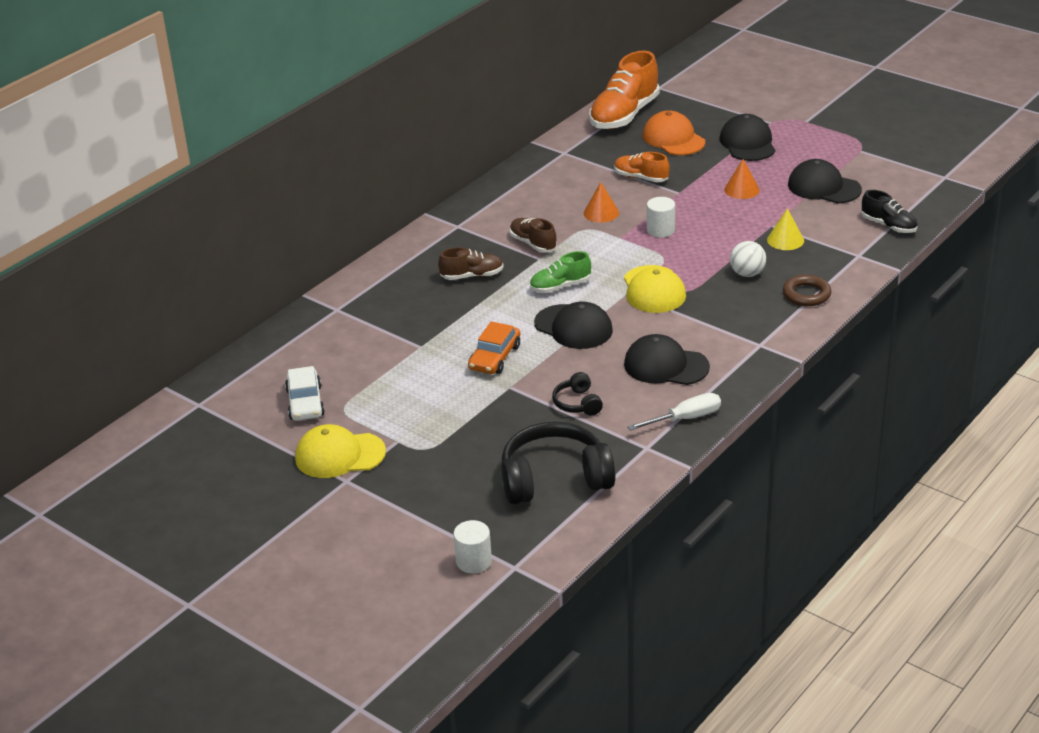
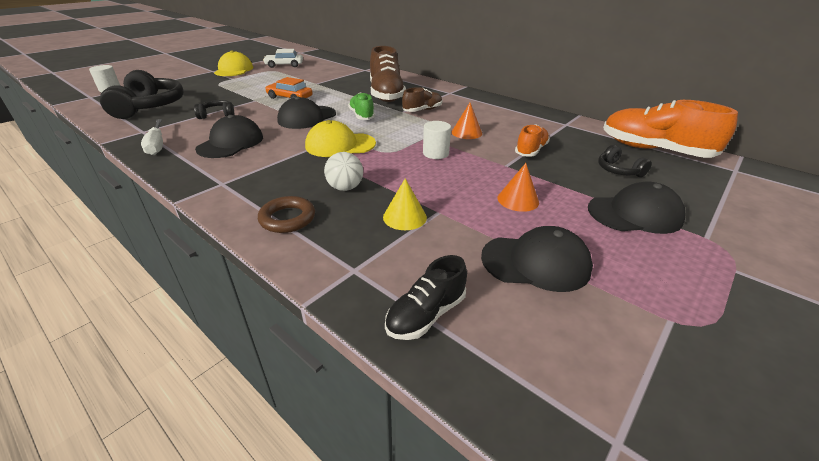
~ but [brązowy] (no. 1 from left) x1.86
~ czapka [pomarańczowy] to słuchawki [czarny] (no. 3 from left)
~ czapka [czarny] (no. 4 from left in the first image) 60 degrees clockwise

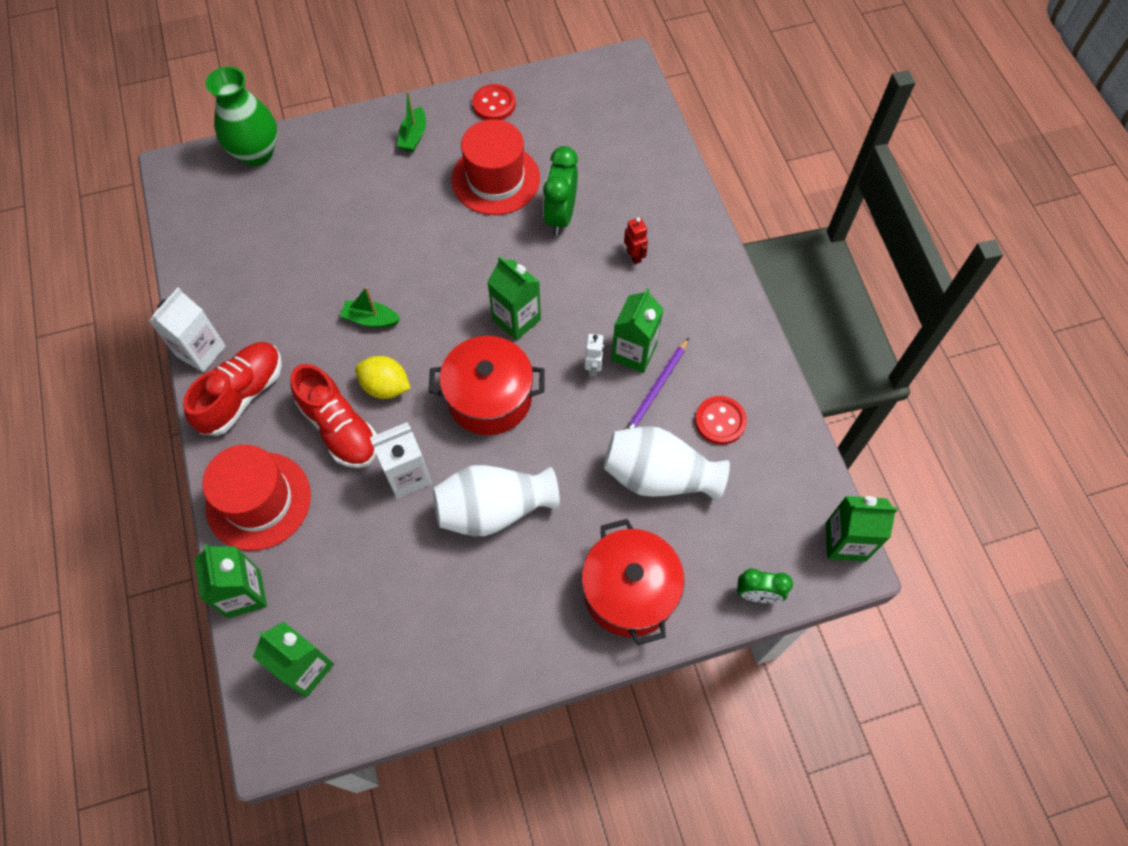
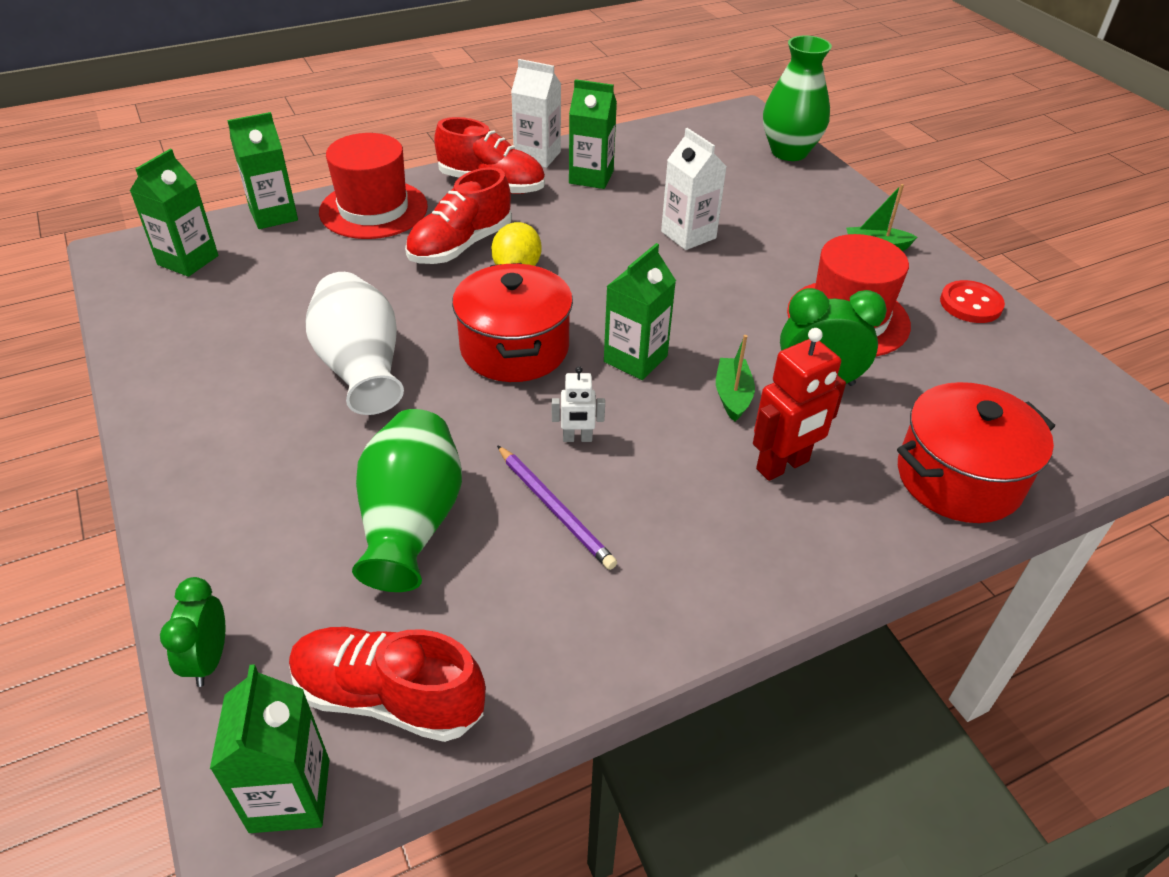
~ łódka [zielony] (no. 1 from left)
~ karton mleka [biały] (no. 2 from left)
~ garnek [czerwony] (no. 2 from left)
~ wazon [biały] (no. 2 from left) to wazon [zielony] (no. 1 from left)
~ karton mleka [zielony] (no. 4 from left)
~ robot [czerwony] x1.80
~ ołówek [fioletowy] 150 degrees counterclockwise
- guzik [czerwony] (no. 2 from left)
+ but [czerwony] (no. 1 from left)

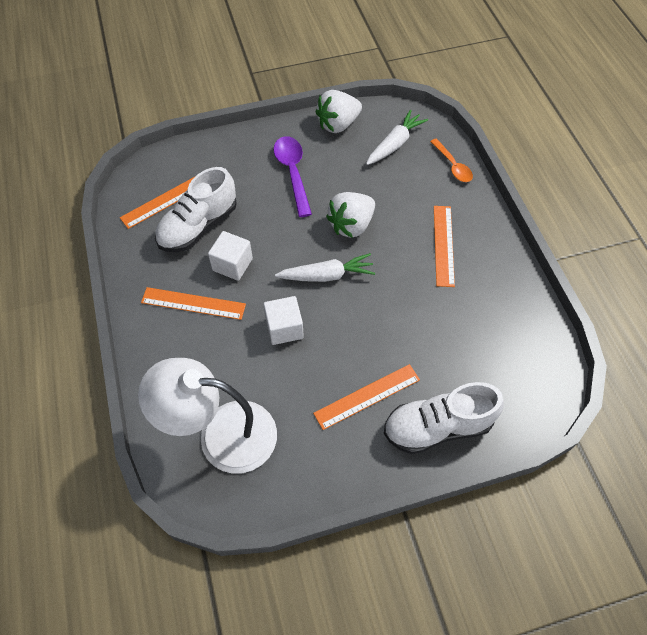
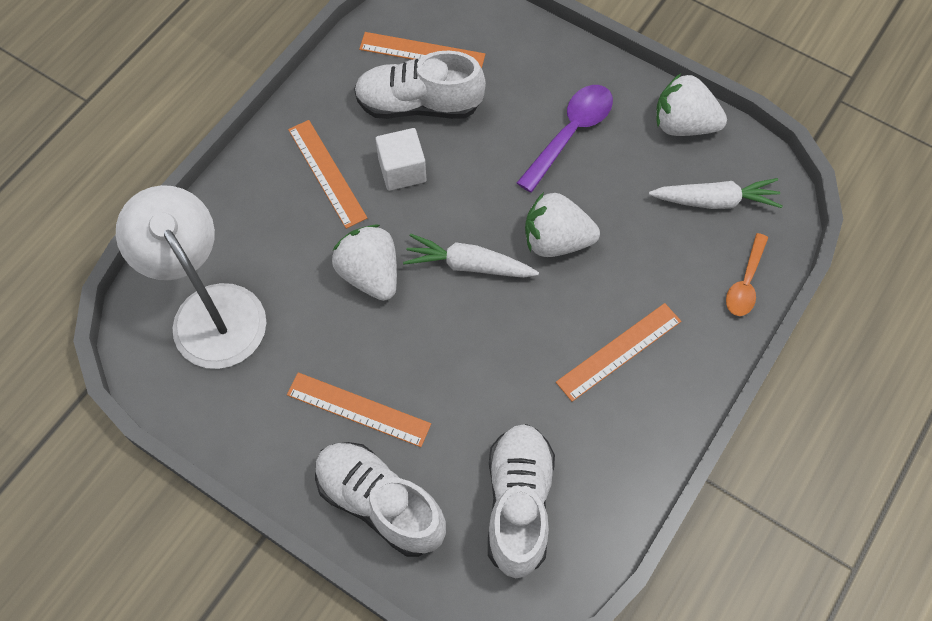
~ sześcian [biały] (no. 2 from left) to truskawka [biały] (no. 1 from left)
~ marchewka [biały] (no. 1 from left) 150 degrees clockwise
+ but [biały] (no. 3 from left)

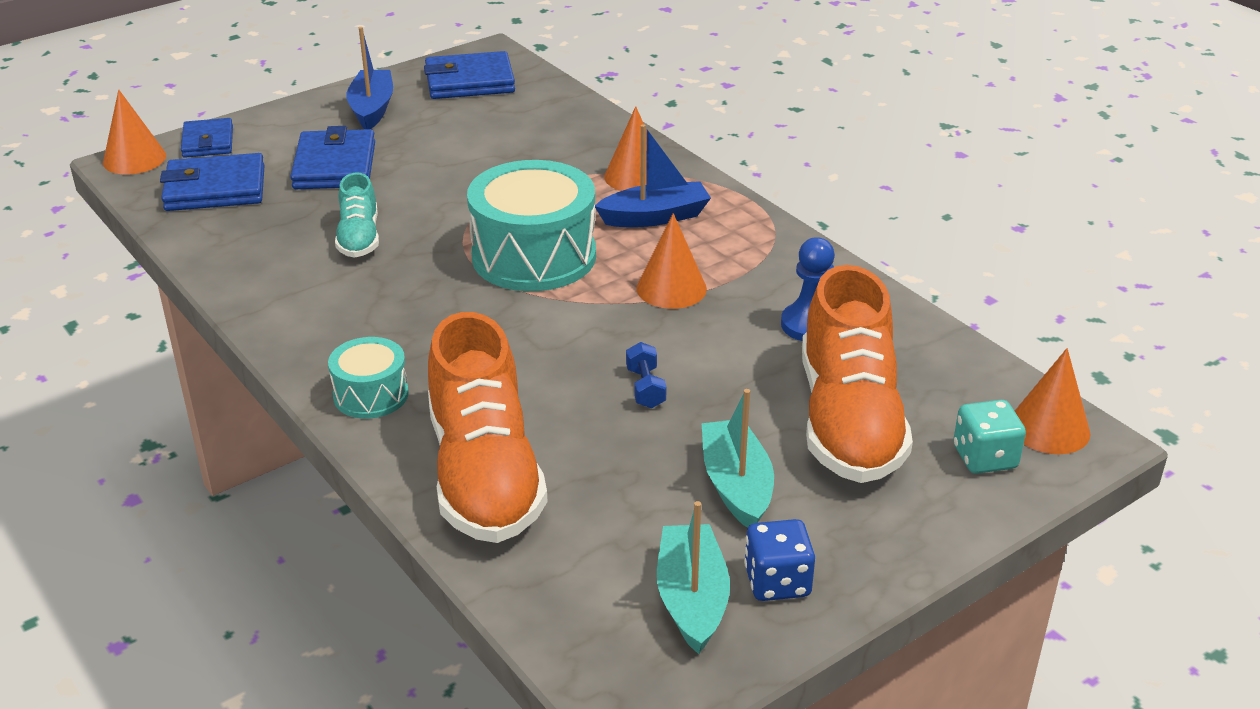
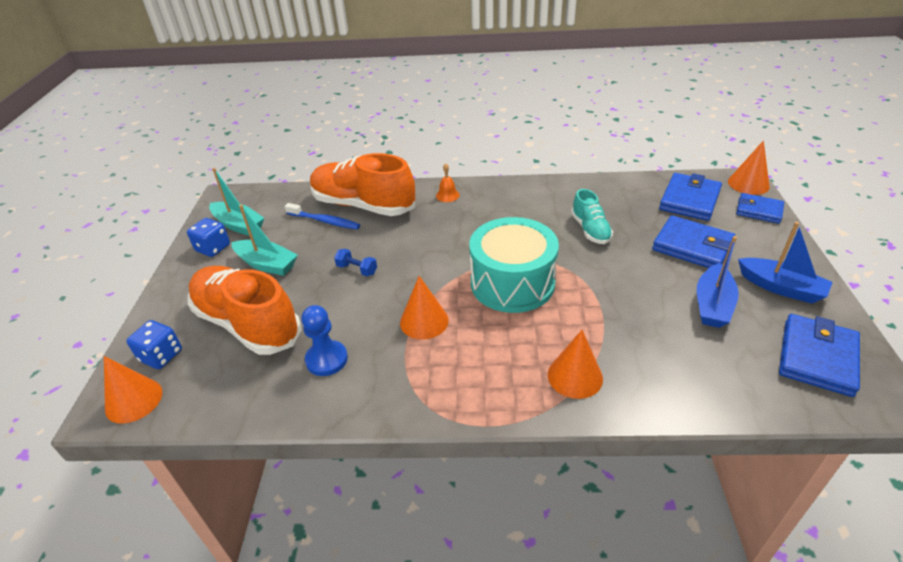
~ bęben [turkusowy] (no. 1 from left) to dzwonek [pomarańczowy]
~ but [turkusowy] 135 degrees counterclockwise
~ łódka [niebieski] (no. 2 from left in the first image) to łódka [niebieski] (no. 1 from left)
~ kostka do gry [turkusowy] to kostka do gry [niebieski] (no. 1 from left)
+ szczoteczka do zębów [niebieski]

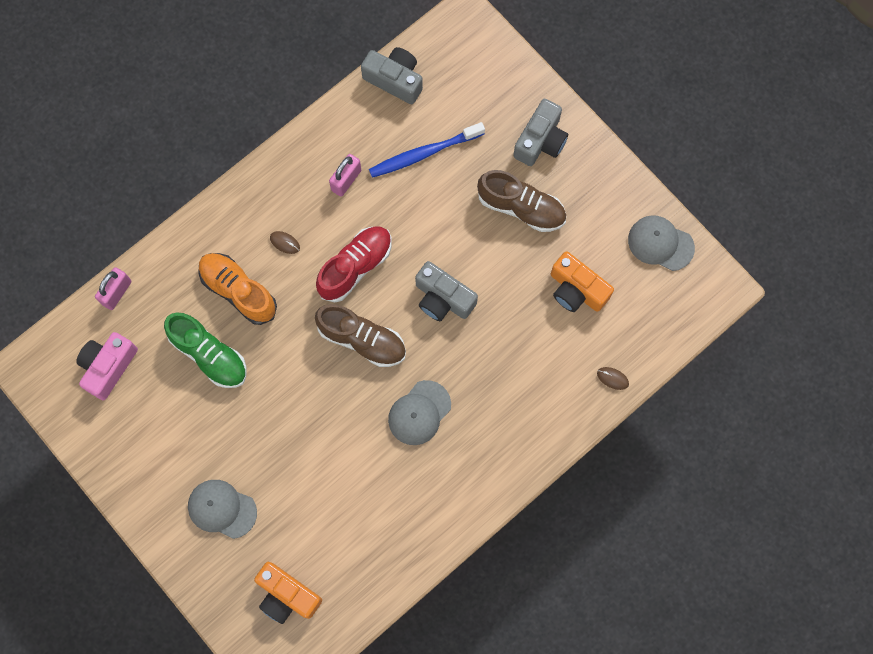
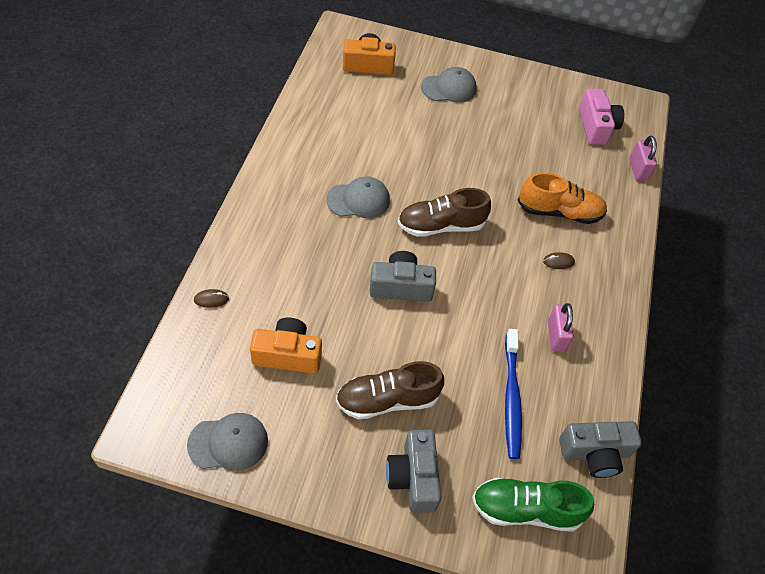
~ but [zielony]
- but [czerwony]
~ szczoteczka do zębów [niebieski] 150 degrees clockwise
~ czapka [szary] (no. 2 from left) 75 degrees clockwise

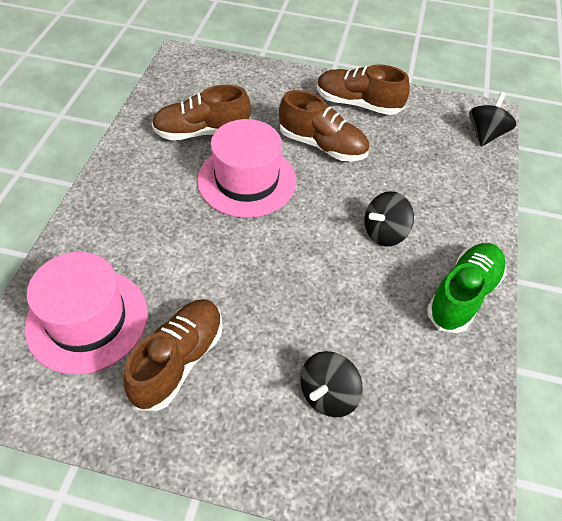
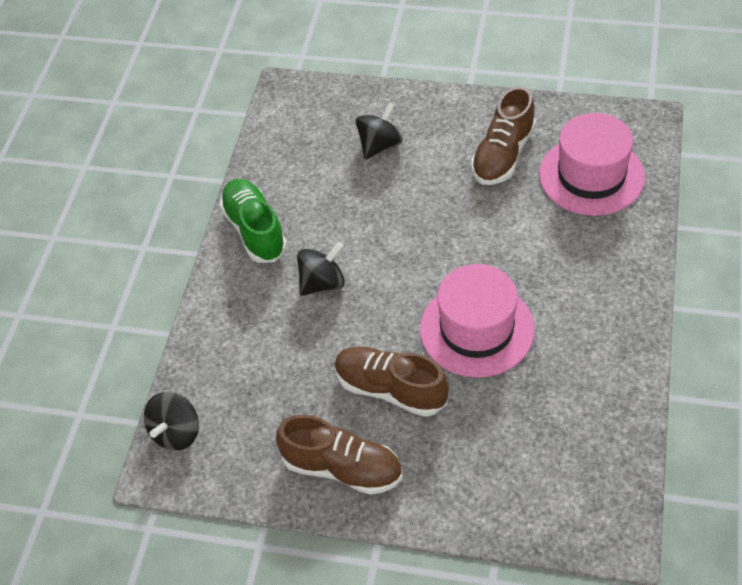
- but [brązowy] (no. 2 from left)
~ but [zielony] 120 degrees clockwise

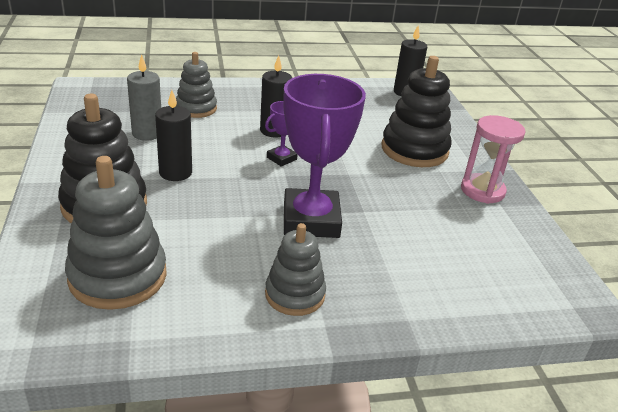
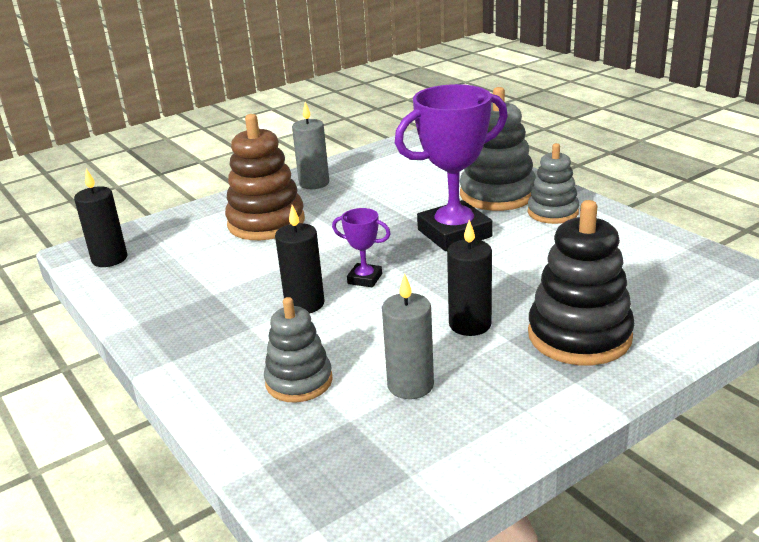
~ zabawka nakładanka [szary] (no. 1 from left in the first image) to zabawka nakładanka [szary] (no. 2 from left)
~ zabawka nakładanka [czarny] (no. 2 from left) to zabawka nakładanka [brązowy]
~ klepsydra [różowy] to świeca [szary] (no. 1 from left)

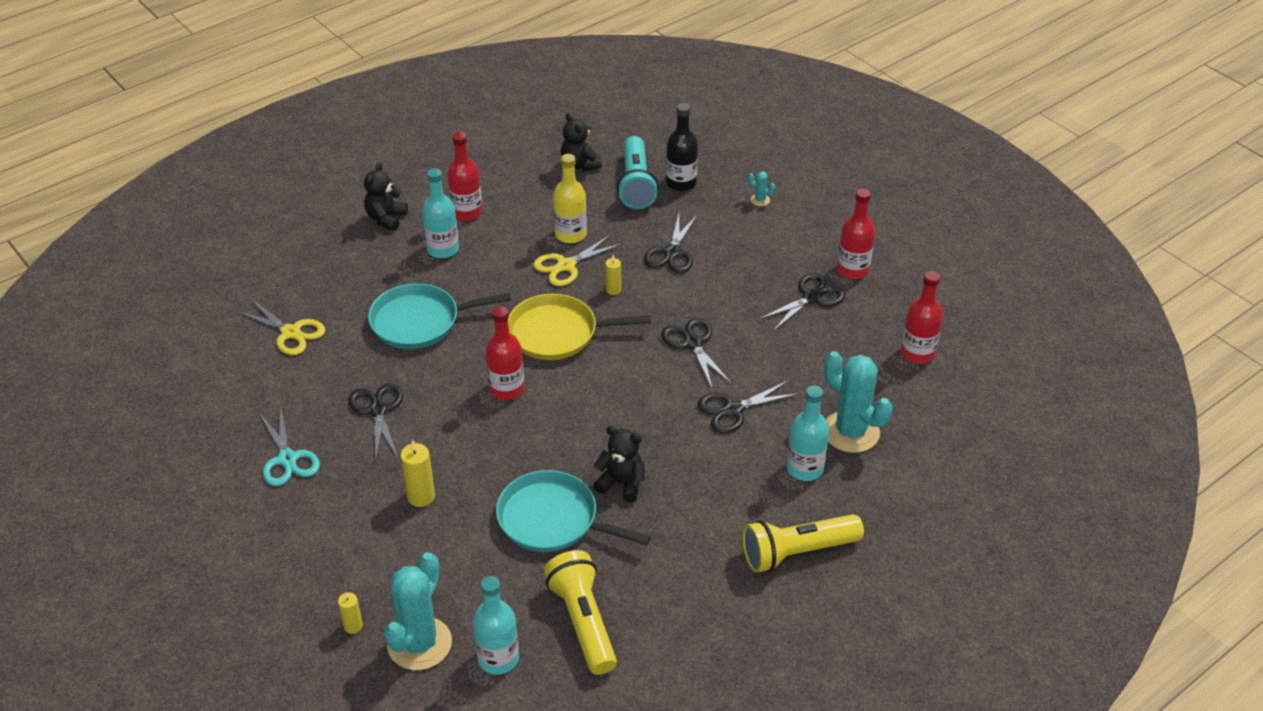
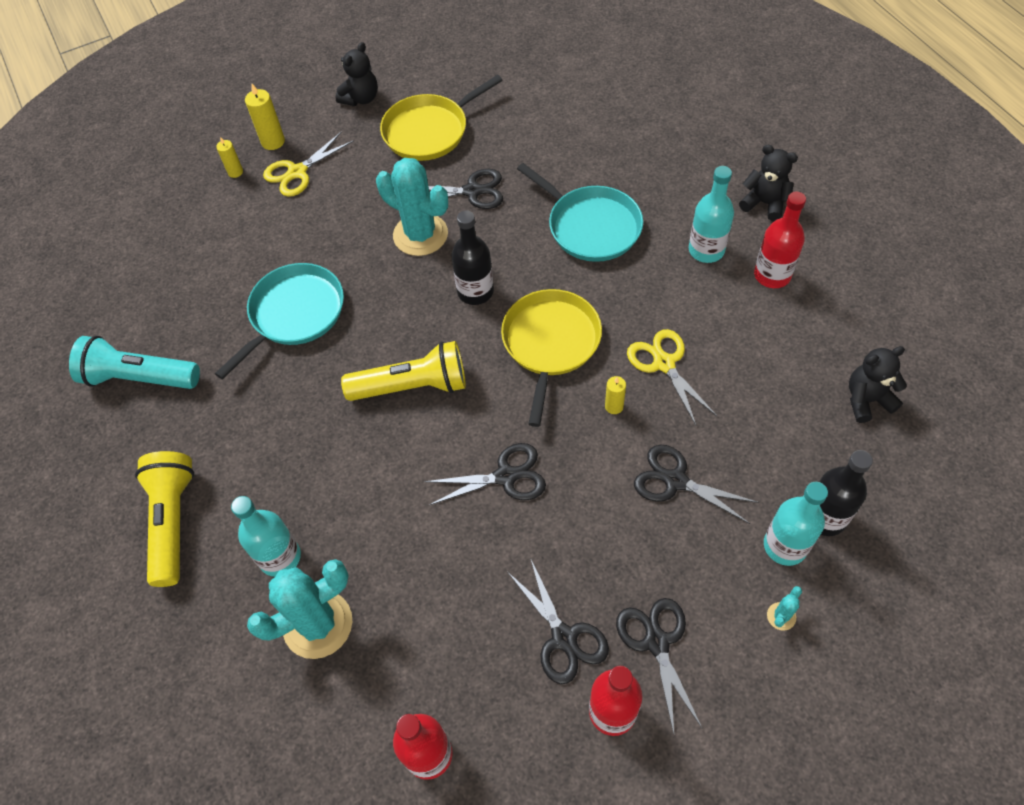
~ nożyczki [żółty] (no. 1 from left)
~ nożyczki [turkusowy] to patelnia [żółty] (no. 1 from left)
~ patelnia [turkusowy] (no. 1 from left in the first image) 135 degrees clockwise
~ kaktus [turkusowy] (no. 1 from left in the first image) to kaktus [turkusowy] (no. 2 from left)
~ świeca [żółty] (no. 2 from left)
~ butelka [turkusowy] (no. 2 from left in the first image) to butelka [turkusowy] (no. 3 from left)
~ butelka [czerwony] (no. 2 from left) to butelka [czarny] (no. 1 from left)
~ latarka [żółty] (no. 1 from left in the first image) to latarka [żółty] (no. 2 from left)
- butelka [żółty]
~ miś [czarny] (no. 3 from left in the first image) to miś [czarny] (no. 1 from left)
~ latarka [turkusowy]
~ nożyczki [czarny] (no. 4 from left)

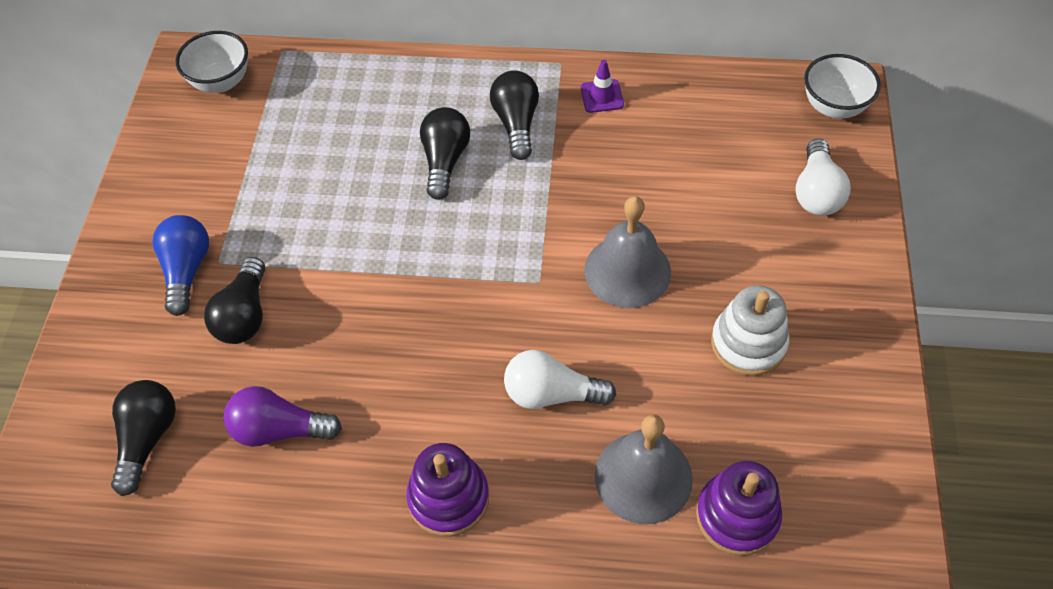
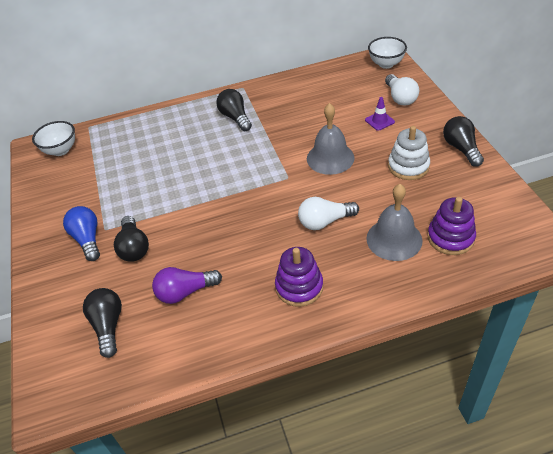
~ żarówka [czarny] (no. 3 from left in the first image) to żarówka [czarny] (no. 4 from left)
~ pachołek [fioletowy]

